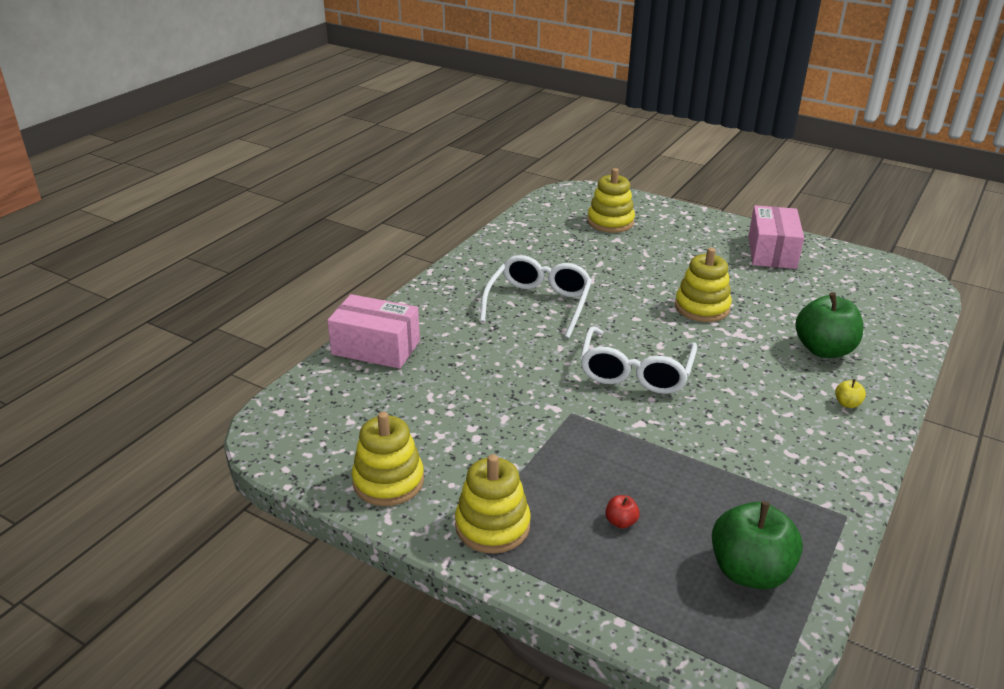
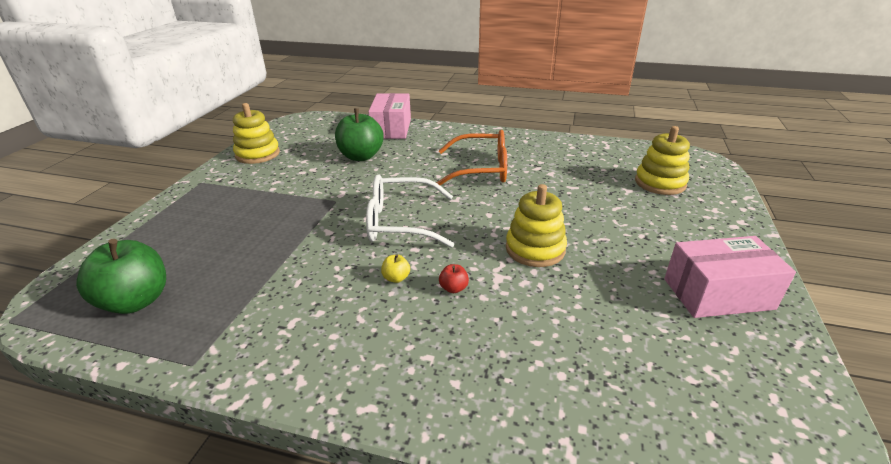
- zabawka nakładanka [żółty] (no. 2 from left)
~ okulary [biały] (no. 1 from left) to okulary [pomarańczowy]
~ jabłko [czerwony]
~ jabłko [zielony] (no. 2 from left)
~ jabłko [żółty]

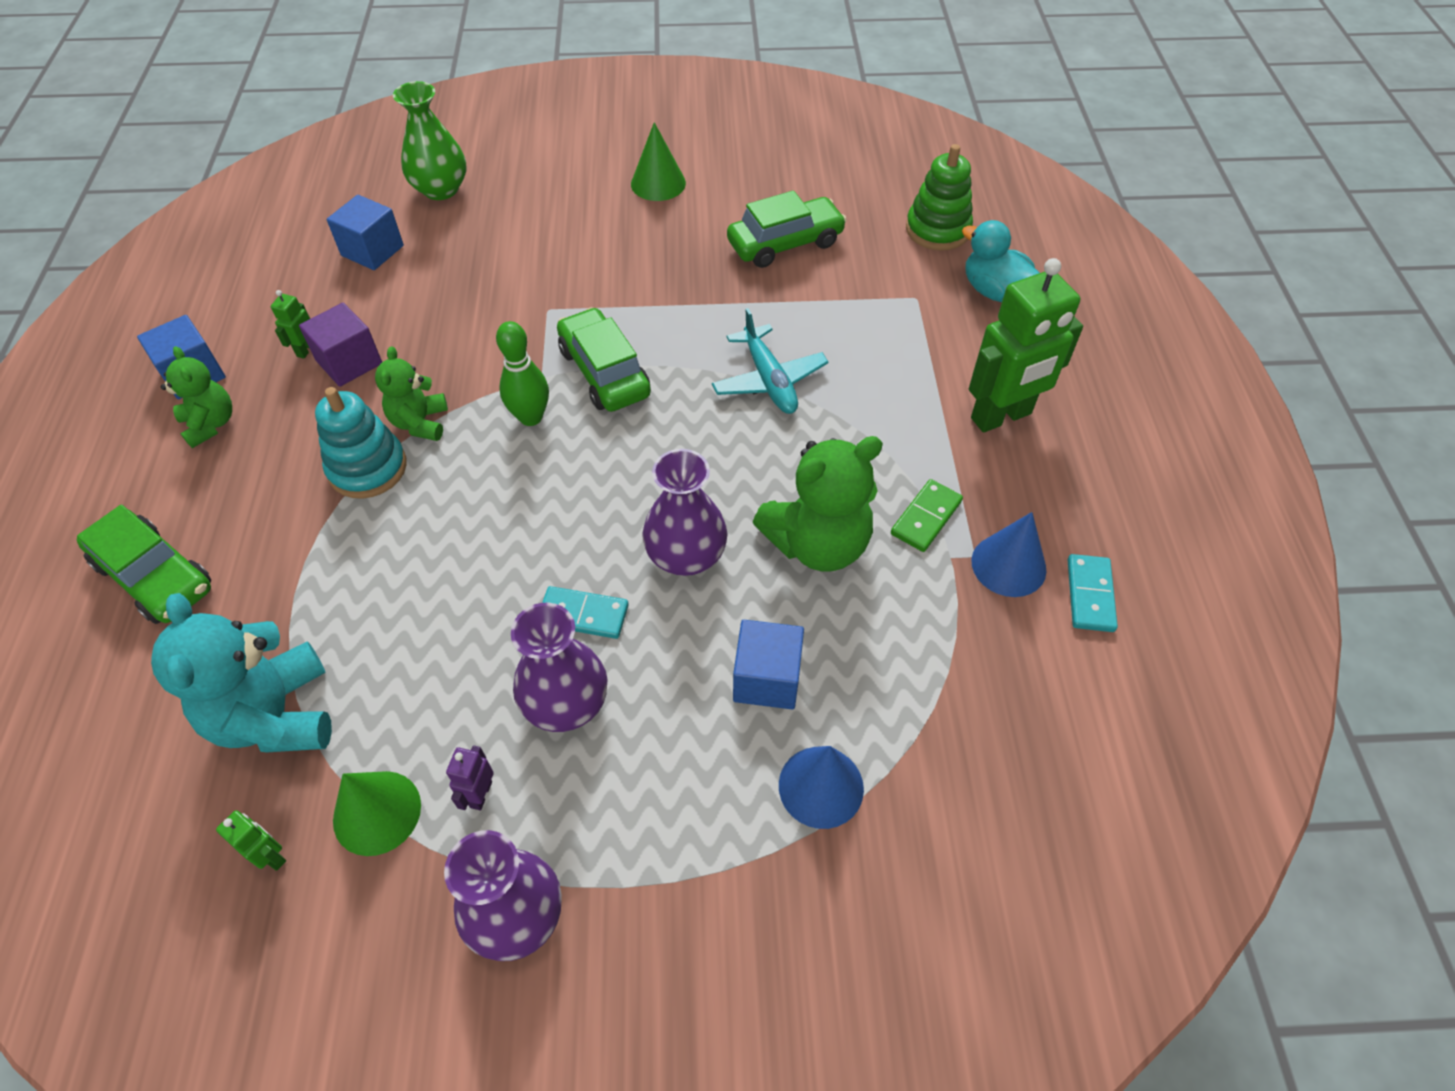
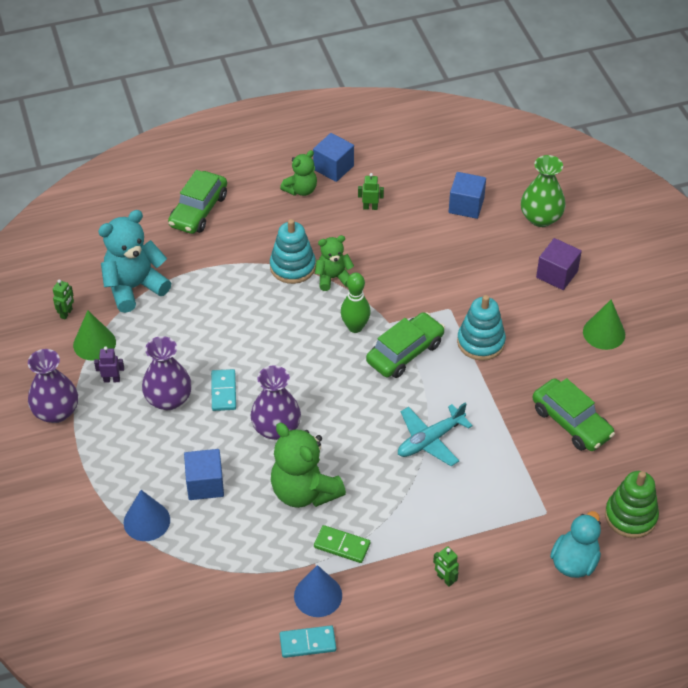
~ sześcian [fioletowy]
~ robot [zielony] (no. 3 from left) x0.41
+ zabawka nakładanka [turkusowy] (no. 2 from left)

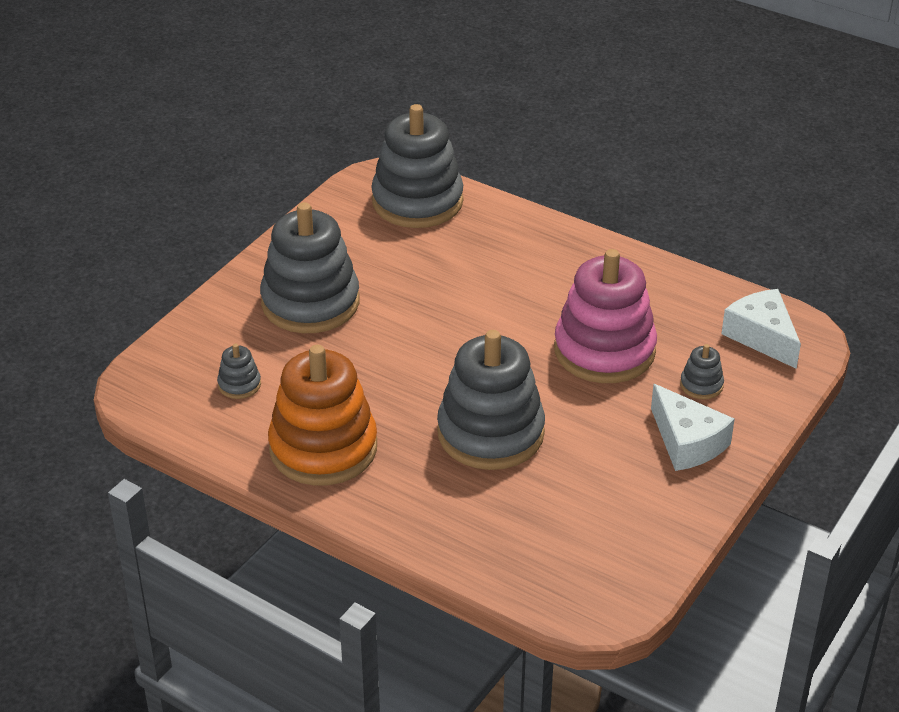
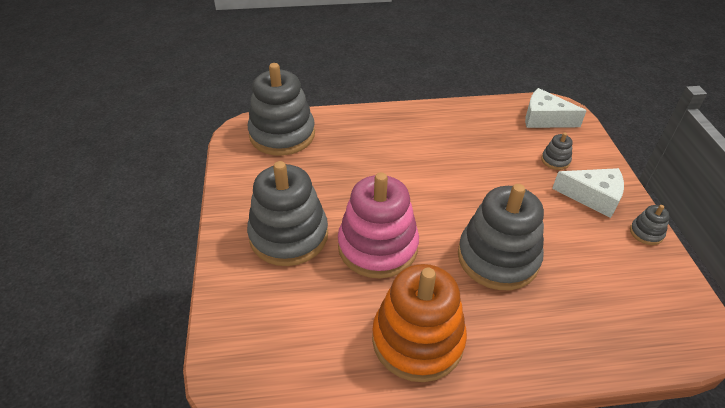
~ zabawka nakładanka [szary] (no. 1 from left in the first image) to zabawka nakładanka [szary] (no. 5 from left)
~ zabawka nakładanka [różowy]

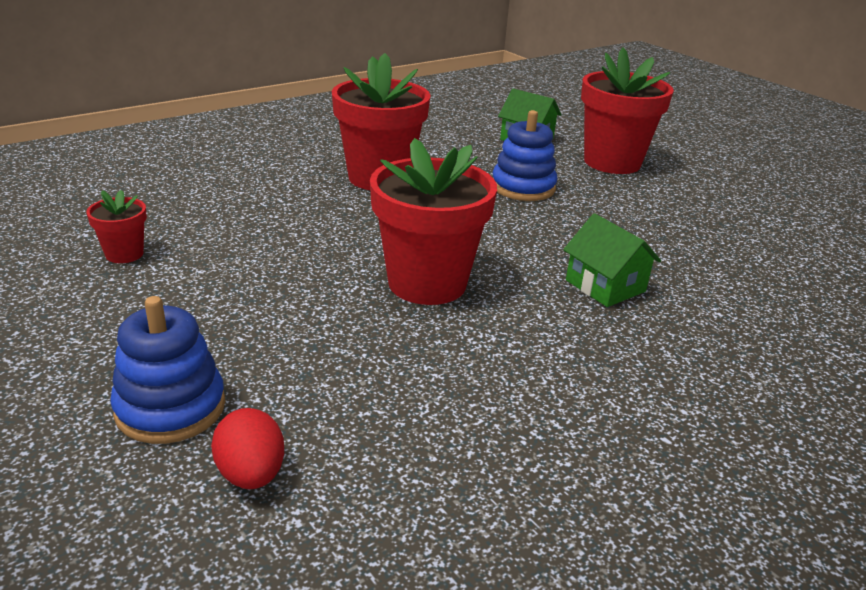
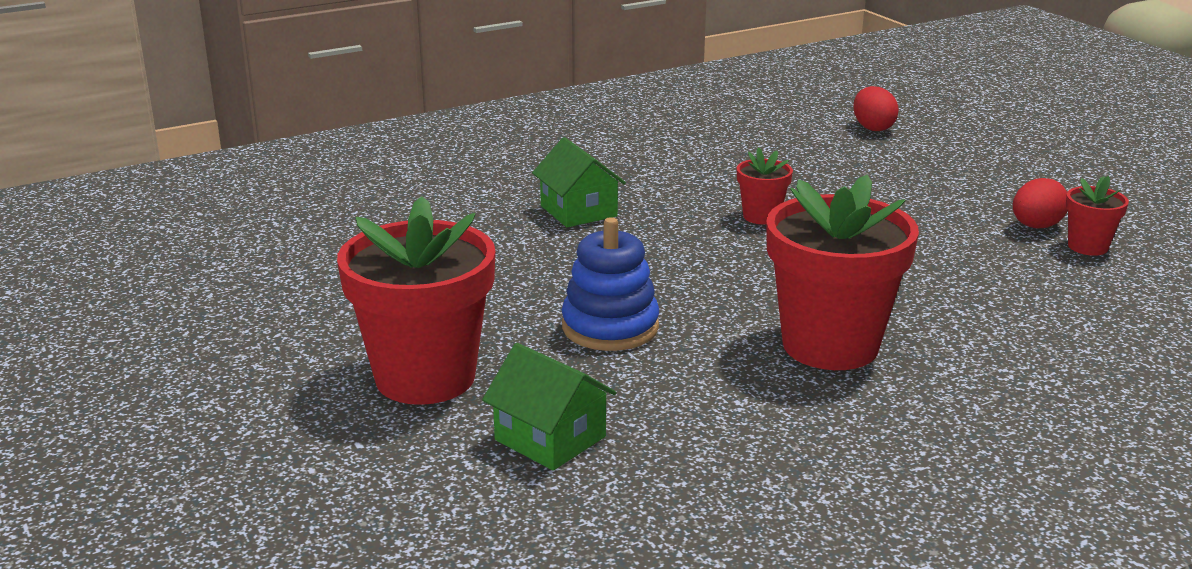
- zabawka nakładanka [niebieski] (no. 1 from left)
~ doniczka [czerwony] (no. 3 from left in the first image) x0.46
+ jajko [czerwony] (no. 2 from left)

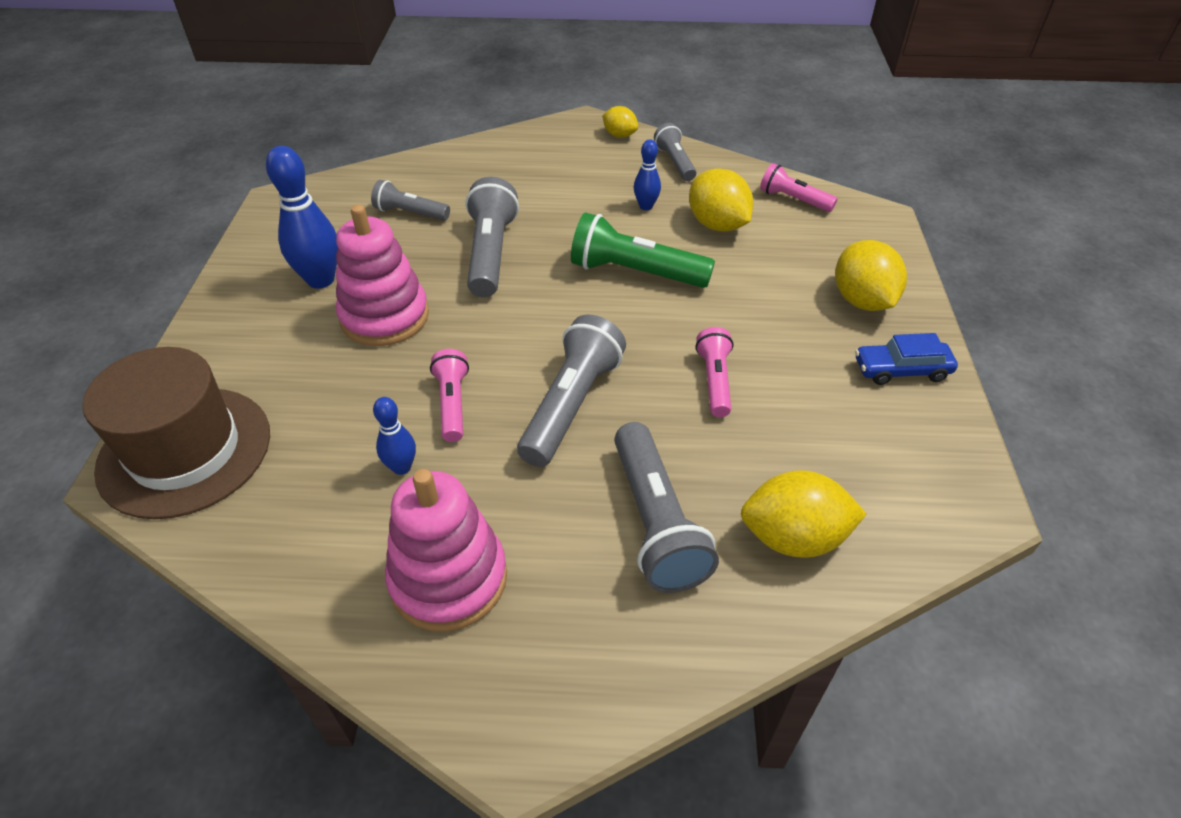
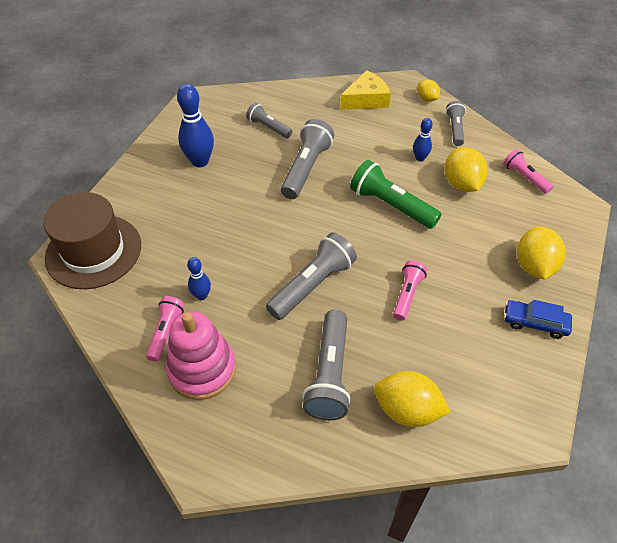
- zabawka nakładanka [różowy] (no. 1 from left)
~ latarka [różowy] (no. 1 from left)
+ ser [żółty]

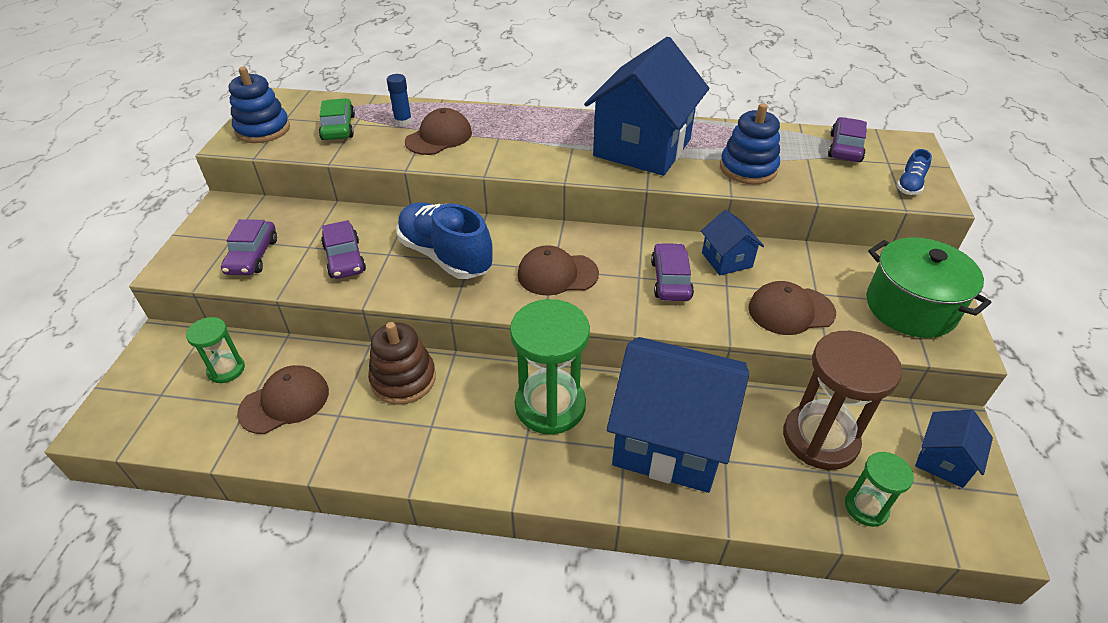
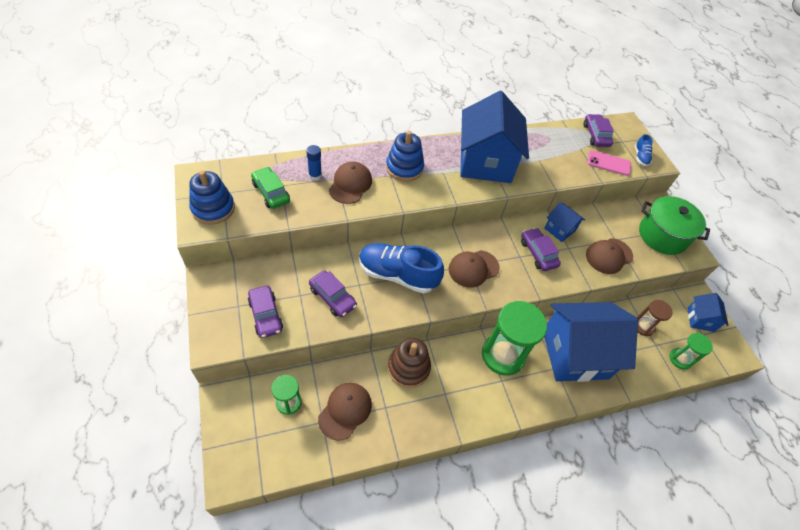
~ zabawka nakładanka [niebieski] (no. 2 from left)
~ klepsydra [brązowy] x0.53
+ telefon [różowy]

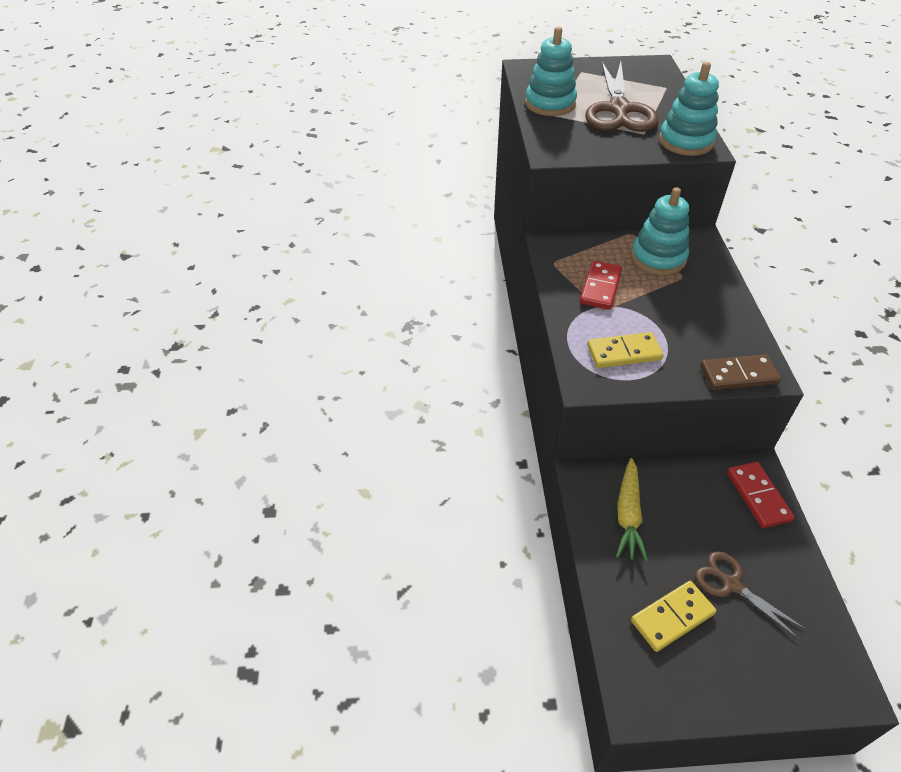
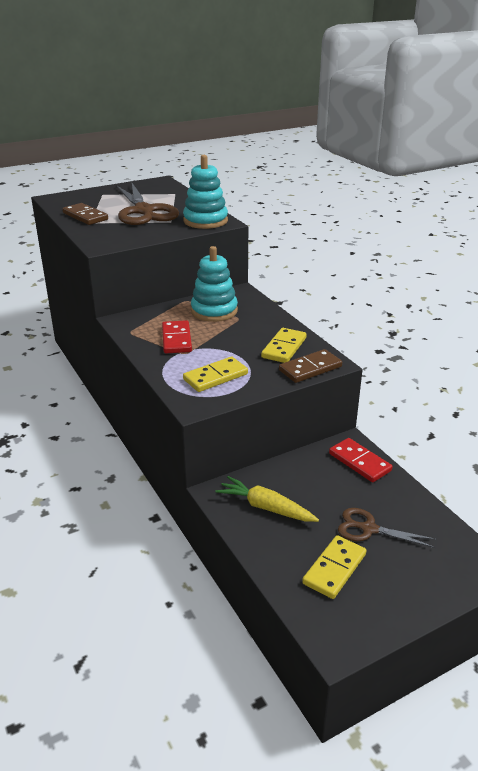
~ zabawka nakładanka [turkusowy] (no. 1 from left) to kostka domina [brązowy] (no. 1 from left)
~ marchewka [żółty] 135 degrees clockwise
+ kostka domina [żółty] (no. 2 from left)

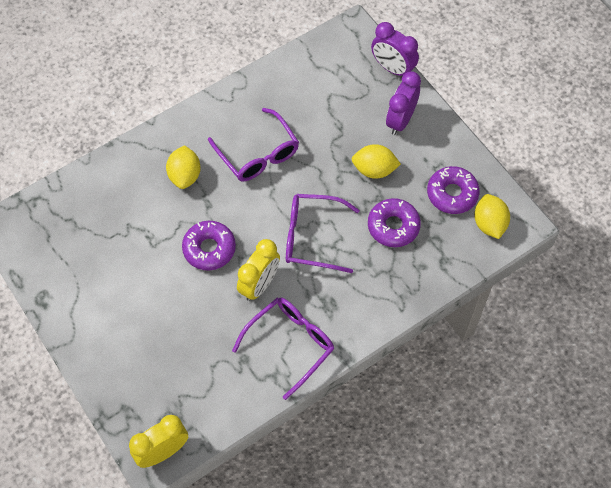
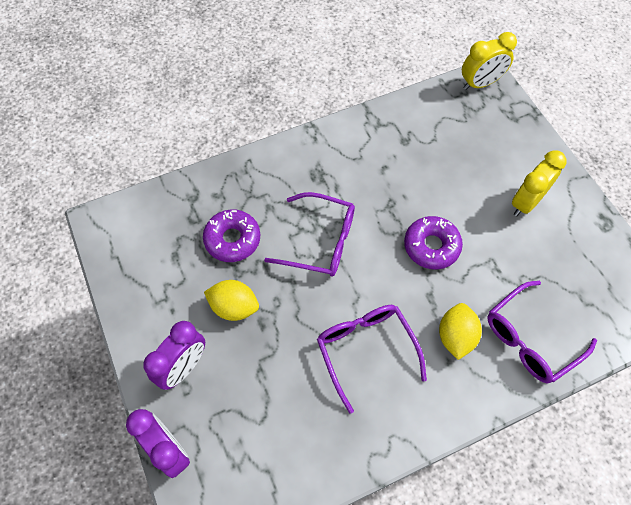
~ okulary [fioletowy] (no. 2 from left in the first image) to okulary [fioletowy] (no. 3 from left)
~ budzik [żółty] (no. 2 from left)
- donut [fioletowy] (no. 3 from left)
- cytryna [żółty] (no. 3 from left)

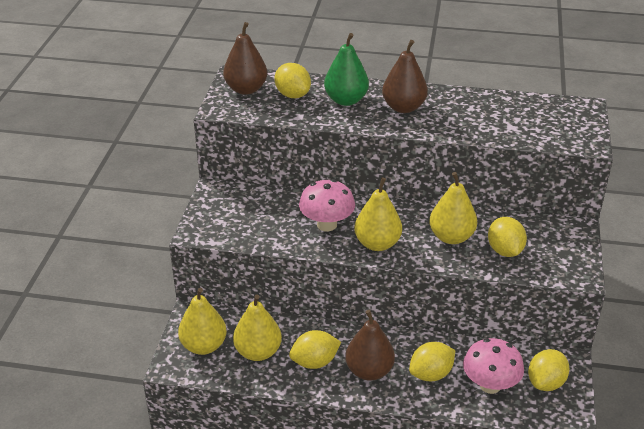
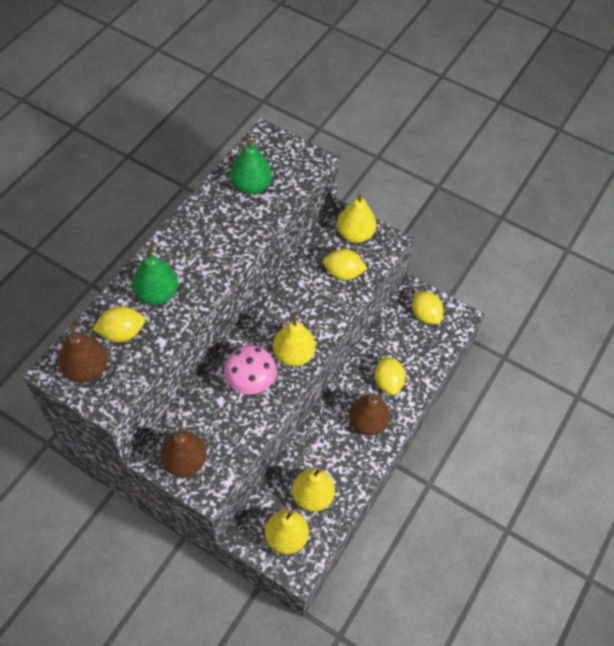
- cytryna [żółty] (no. 2 from left)
~ gruszka [brązowy] (no. 3 from left in the first image) to gruszka [brązowy] (no. 2 from left)
~ gruszka [żółty] (no. 4 from left)
- grzyb [różowy] (no. 2 from left)
+ gruszka [zielony] (no. 2 from left)

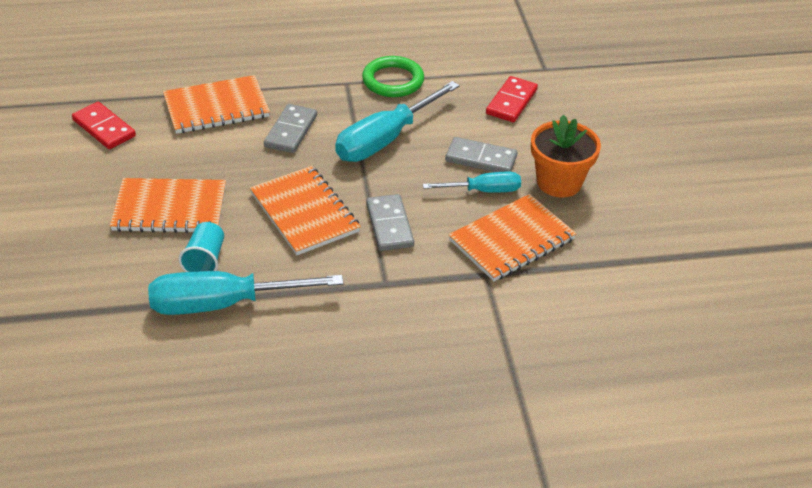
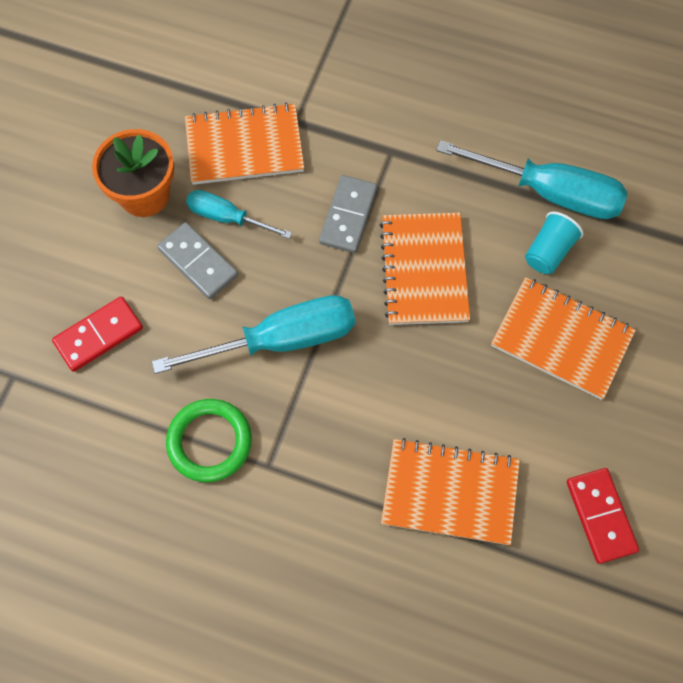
- kostka domina [szary] (no. 1 from left)

